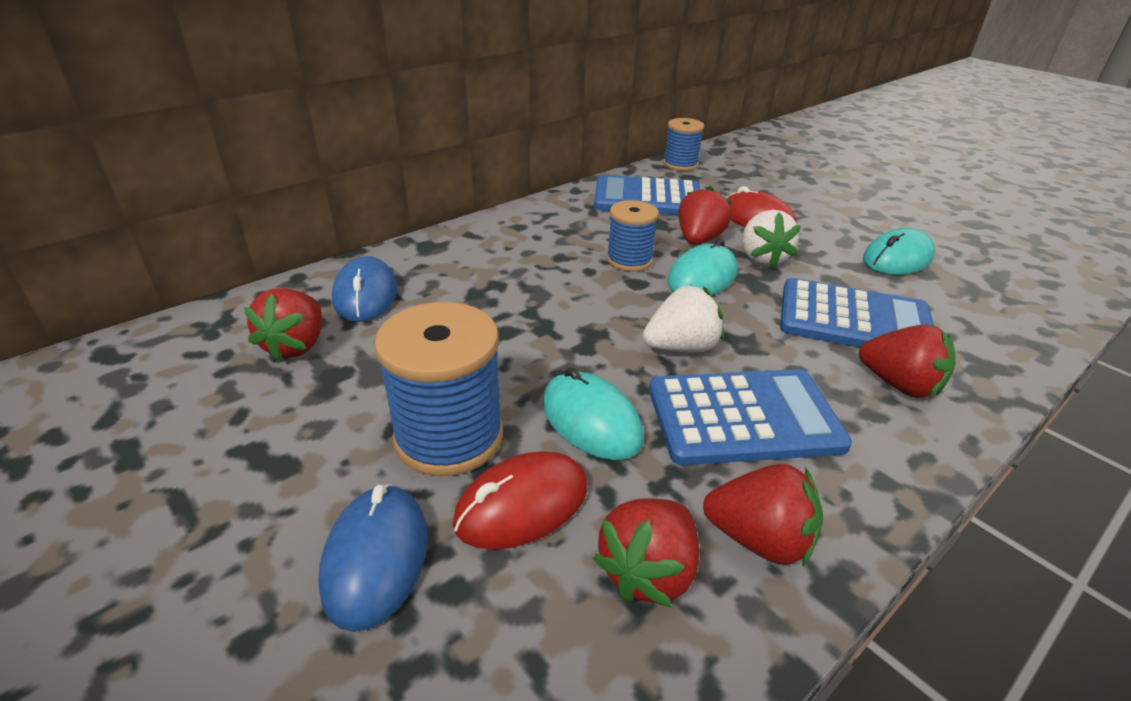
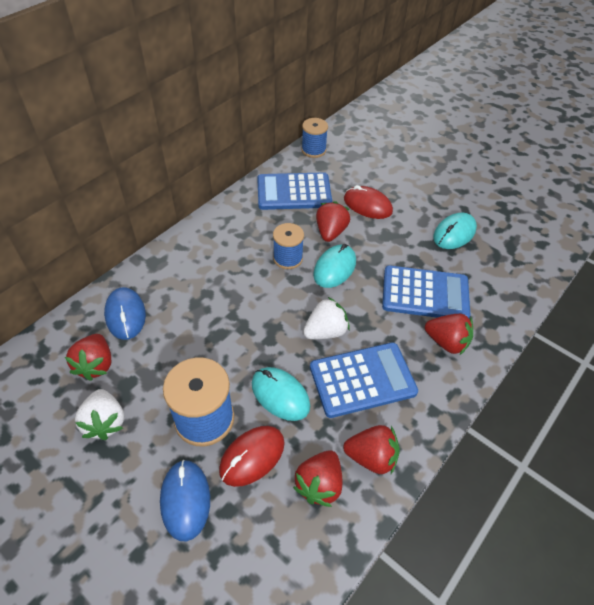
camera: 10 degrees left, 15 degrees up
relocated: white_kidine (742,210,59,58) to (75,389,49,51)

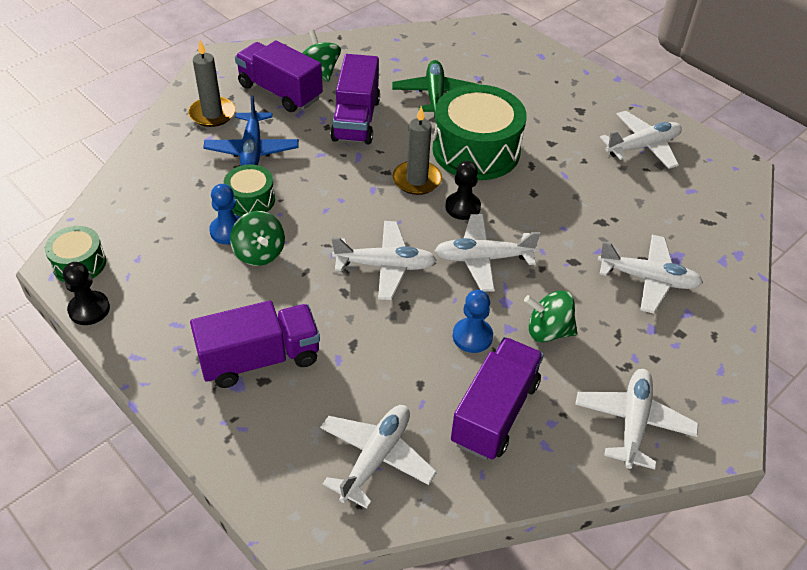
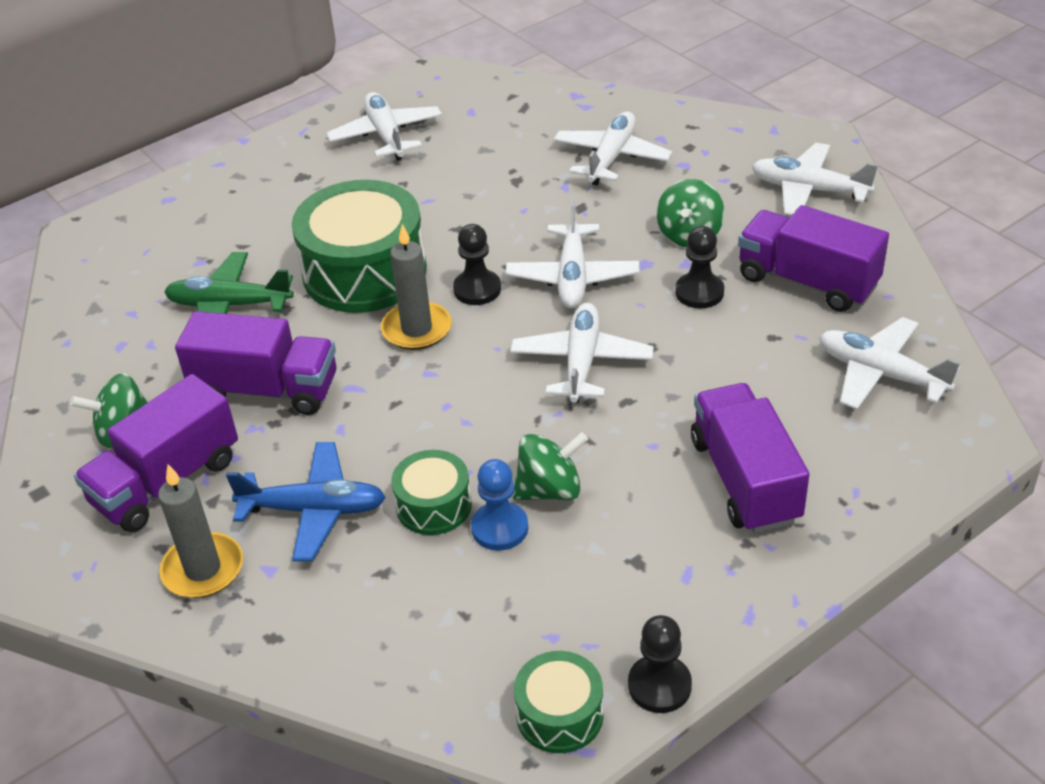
camera: 80 degrees left, 5 degrees down
colour: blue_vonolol (453,290,40,63) to black_vonolol (675,226,49,83)

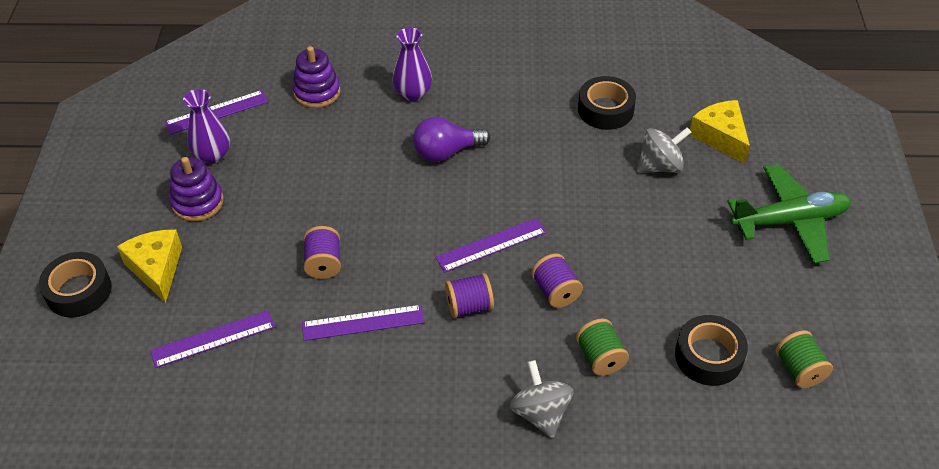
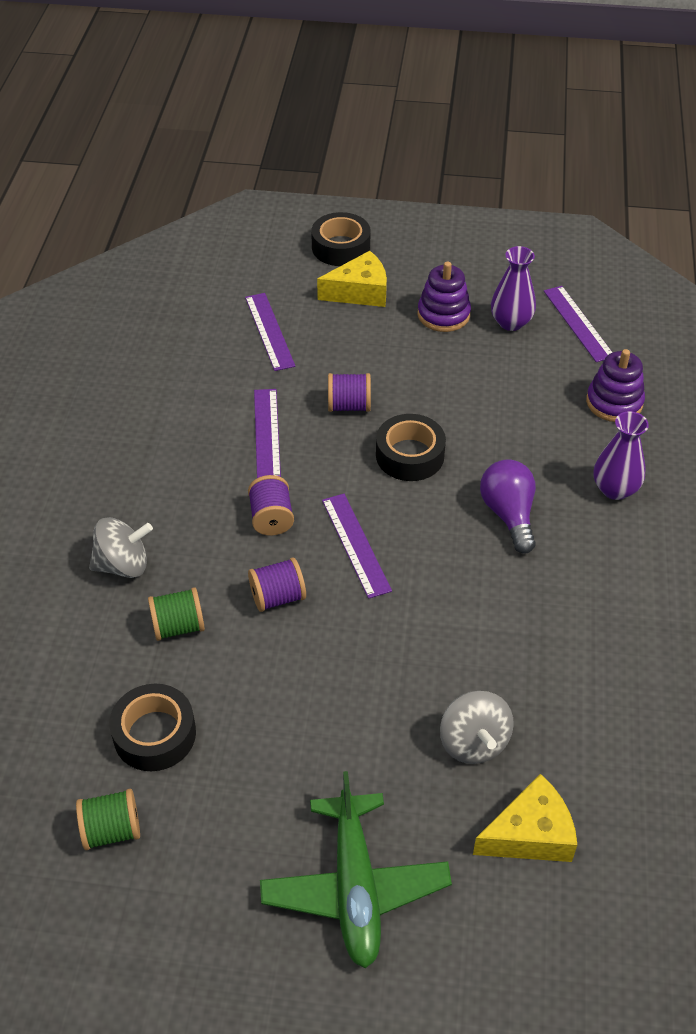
camera: 95 degrees right, 0 degrees up
relocated: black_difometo (578,76,58,54) to (376,414,70,67)

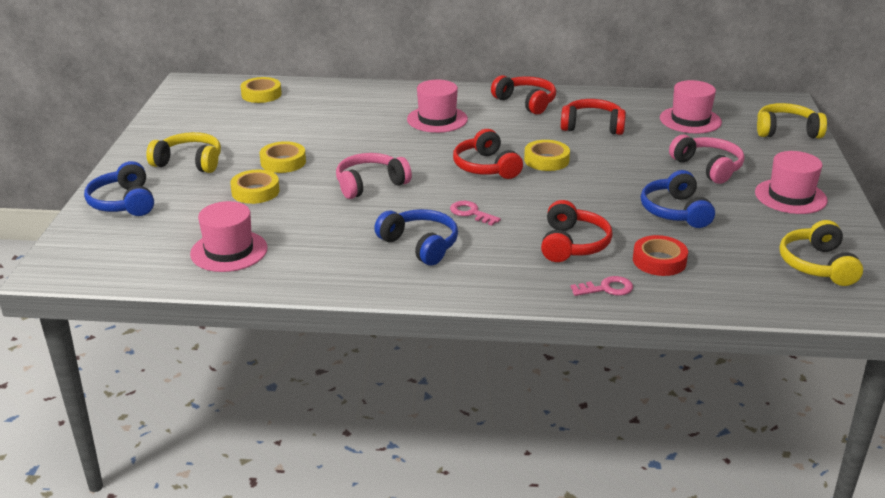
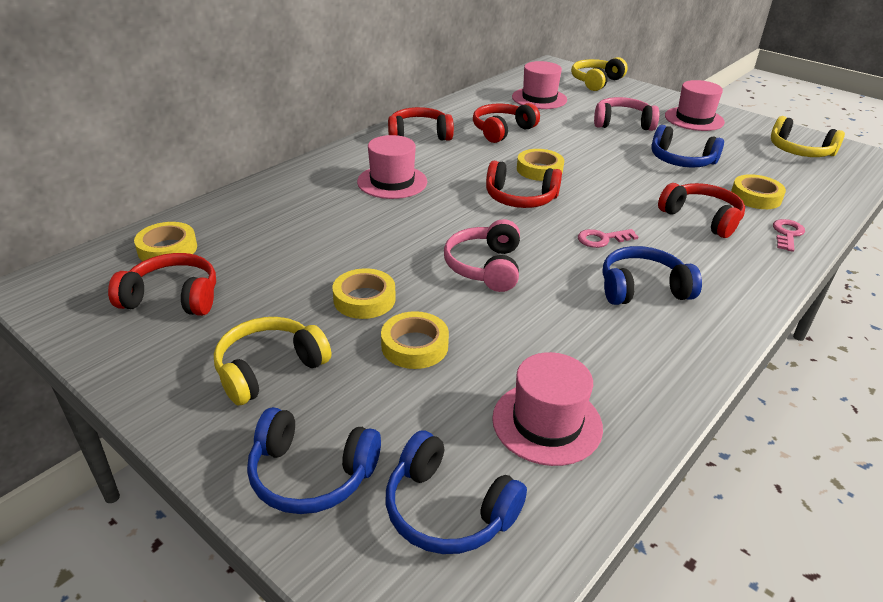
camera: 55 degrees left, 5 degrees up
appeared: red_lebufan (108,253,108,63); blue_lebufan (386,430,141,124)
colour: red_difometo (633,235,55,41) to yellow_difometo (731,174,55,35)

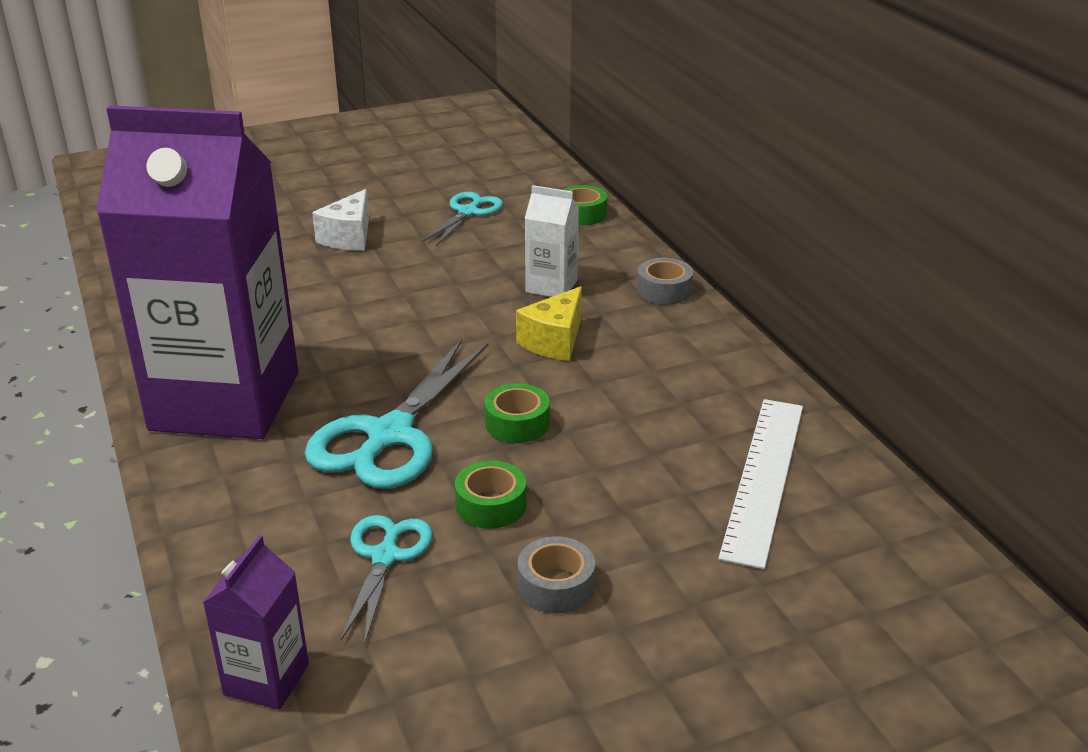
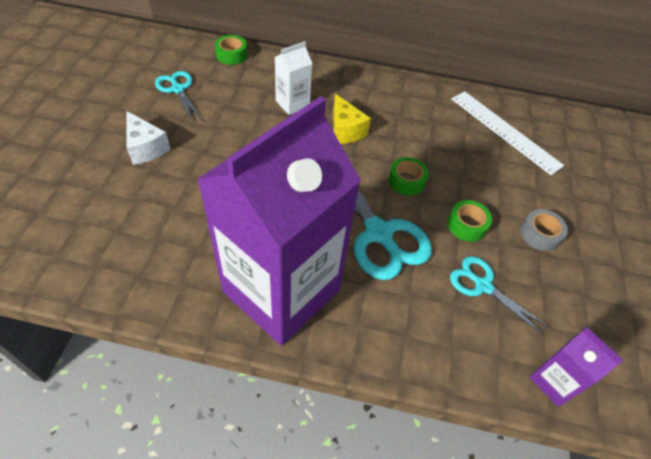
camera: 60 degrees left, 20 degrees up
missing: grey_difometo (637,258,56,47)

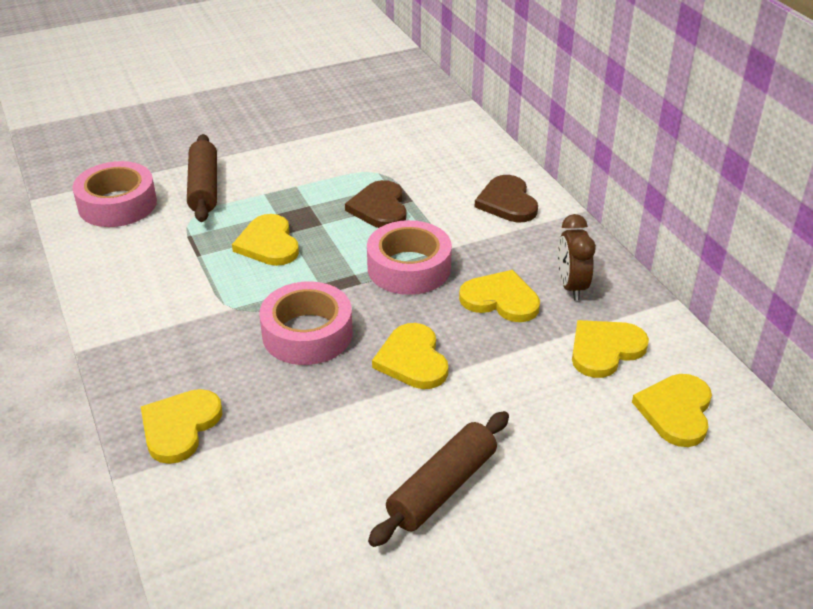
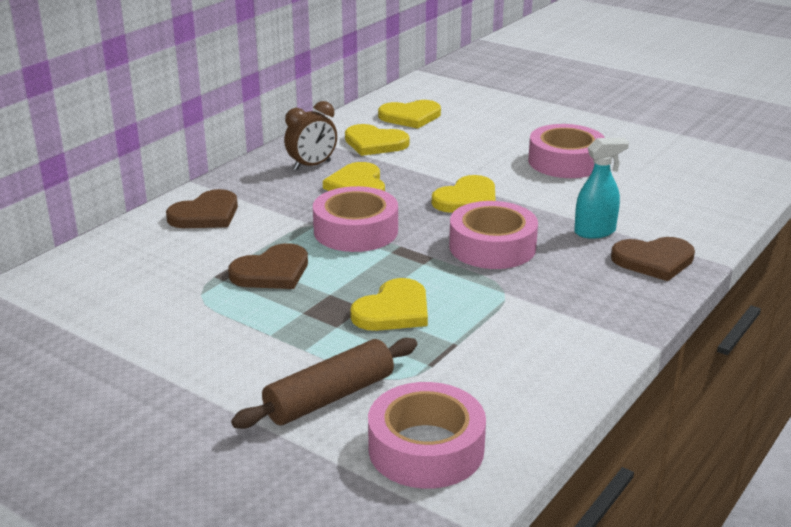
camera: 120 degrees left, 10 degrees down
appeared: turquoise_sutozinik (574,138,55,101)
exchanged: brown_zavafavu (368,411,141,136) to pink_difometo (528,124,77,54)
colour: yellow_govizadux (141,389,82,75) to brown_govizadux (611,237,84,44)

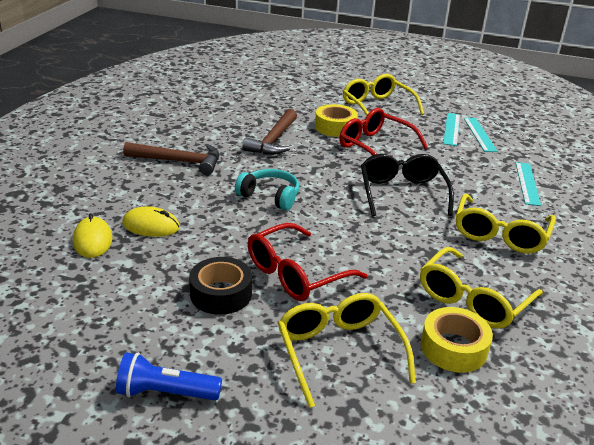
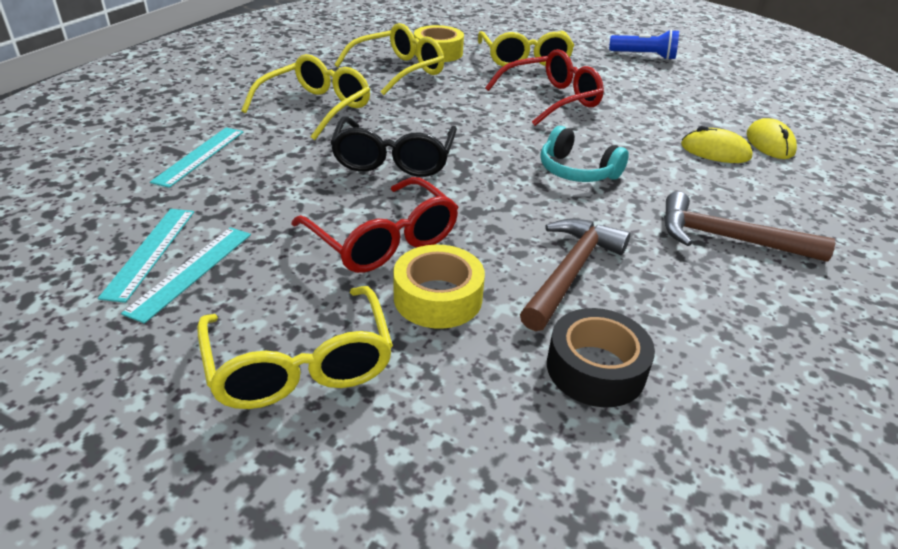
camera: 170 degrees left, 5 degrees up
relocated: black_difometo (189,257,63,58) to (547,308,108,99)

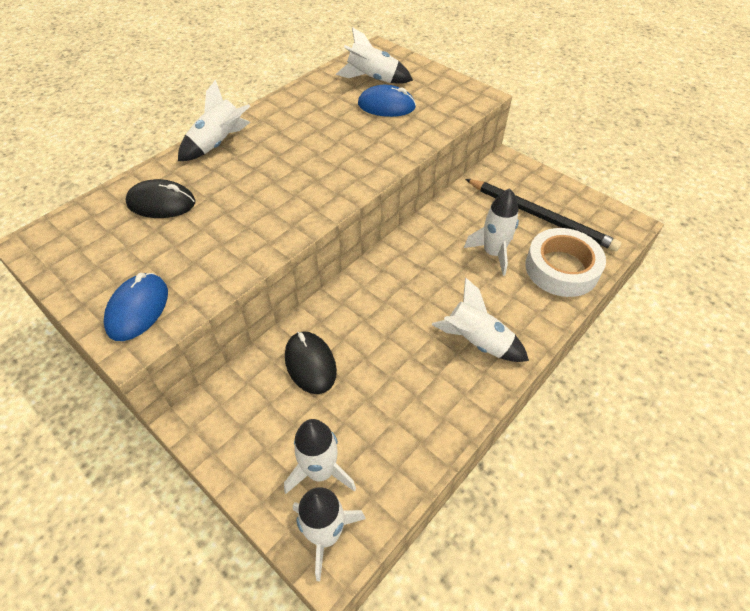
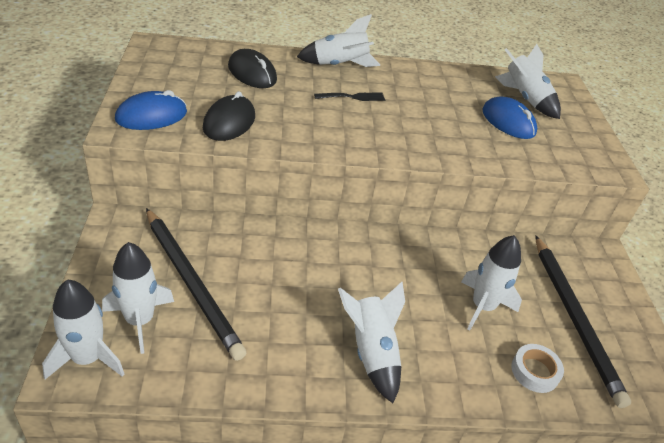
camera: 40 degrees right, 10 degrees down
appeared: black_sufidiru (146,208,101,153); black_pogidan (314,93,71,8)
relocated: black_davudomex (285,331,52,63) to (203,91,52,50)
size: white_difometo (525,228,81,69) = (511,344,53,49) x0.52

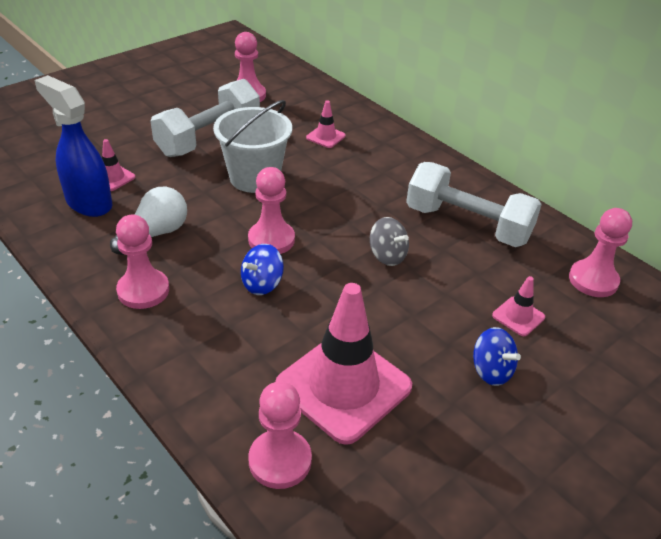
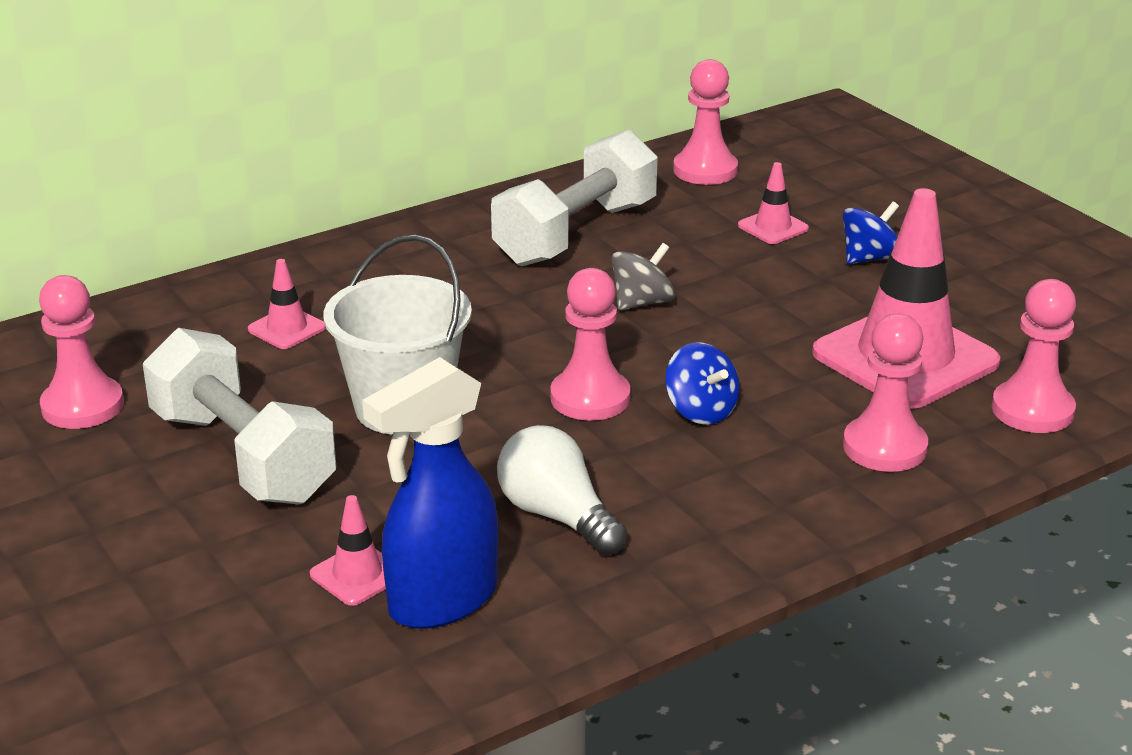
camera: 80 degrees left, 10 degrees down
relocated: pink_vonolol (116,215,53,94) to (843,313,85,159)

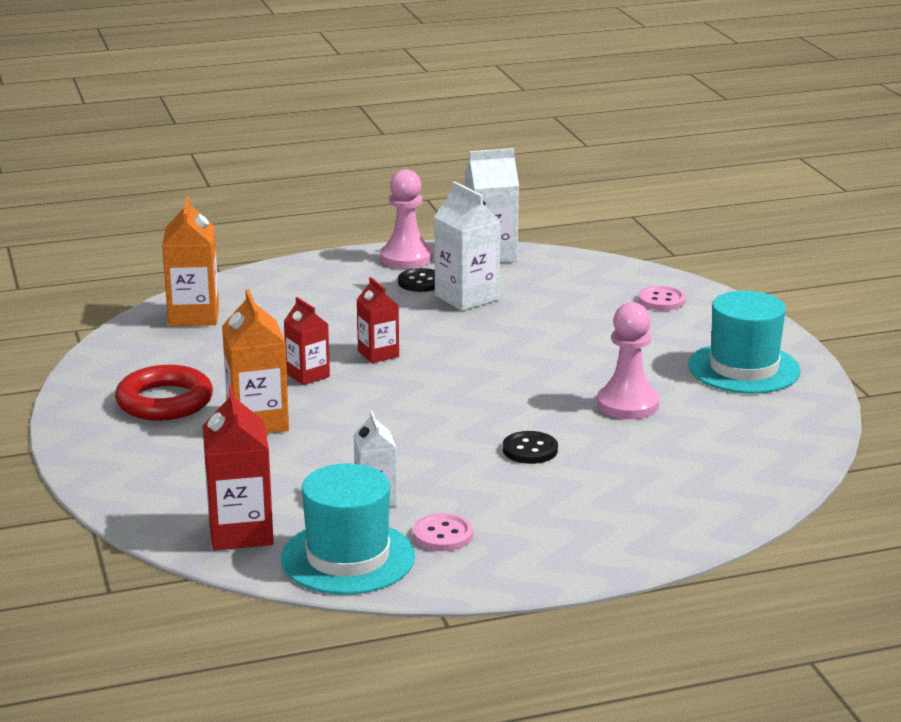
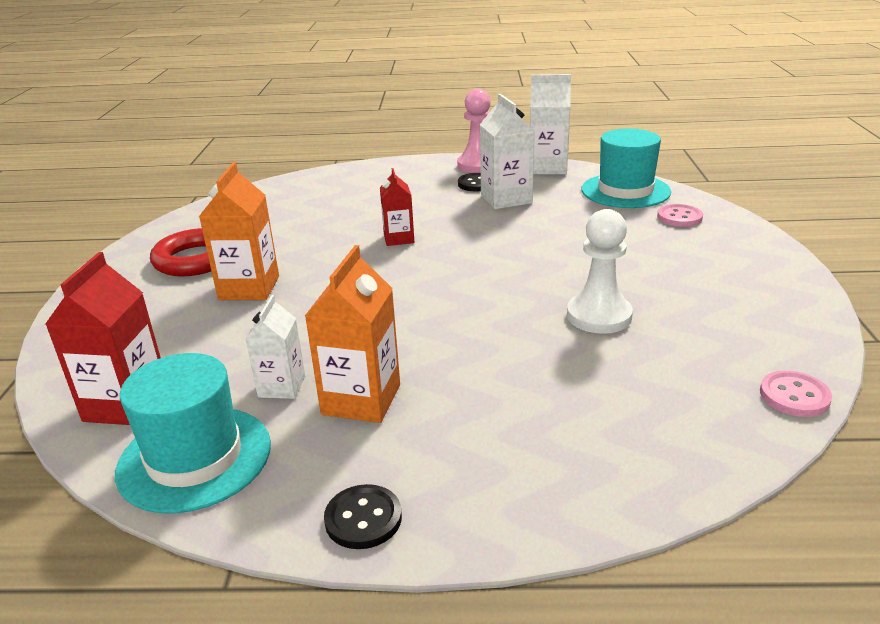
camera: 20 degrees right, 5 degrees up
missing: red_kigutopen (284,297,46,88)
relocated: orange_kigutopen (162,196,57,130) to (305,245,95,178); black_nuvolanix (503,431,55,33) to (324,484,78,65); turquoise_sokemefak (688,291,113,103) to (582,129,89,79); pink_nuvolanix (413,513,60,38) to (760,371,72,46)
colour: pink_vonolol (597,302,62,117) to white_vonolol (567,209,66,125)

